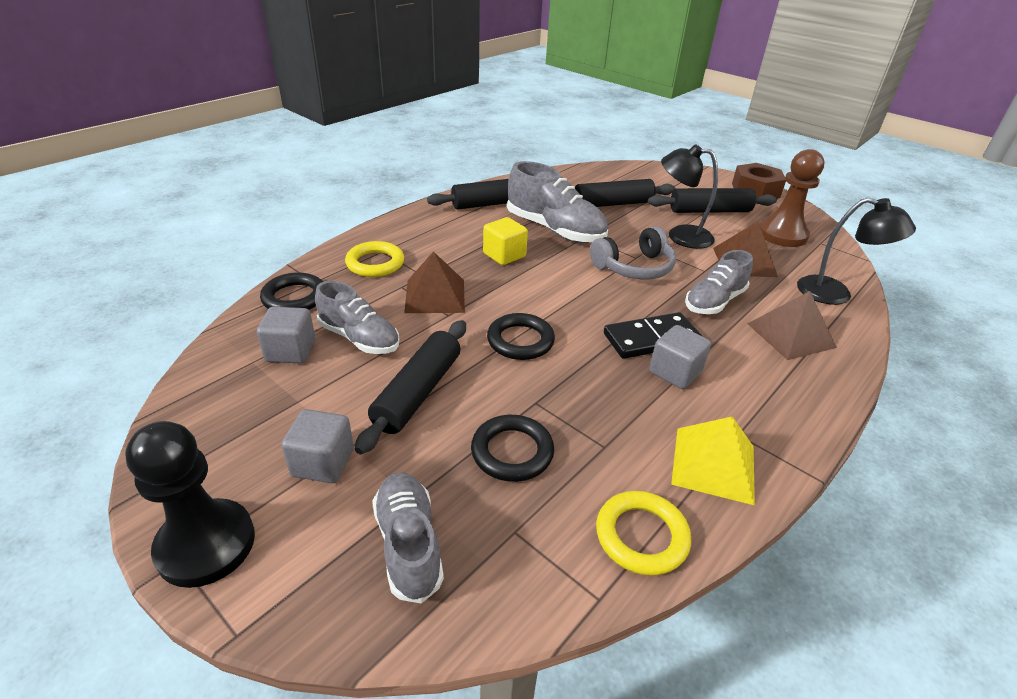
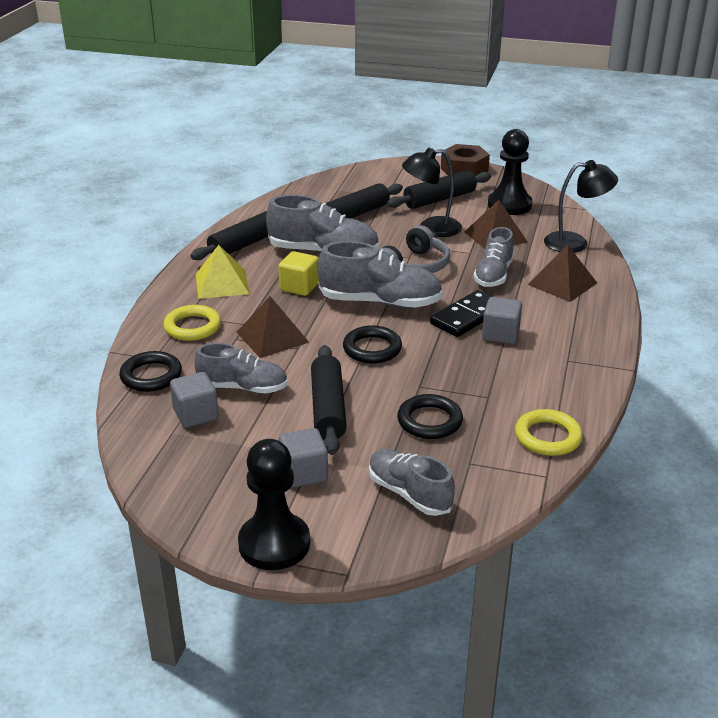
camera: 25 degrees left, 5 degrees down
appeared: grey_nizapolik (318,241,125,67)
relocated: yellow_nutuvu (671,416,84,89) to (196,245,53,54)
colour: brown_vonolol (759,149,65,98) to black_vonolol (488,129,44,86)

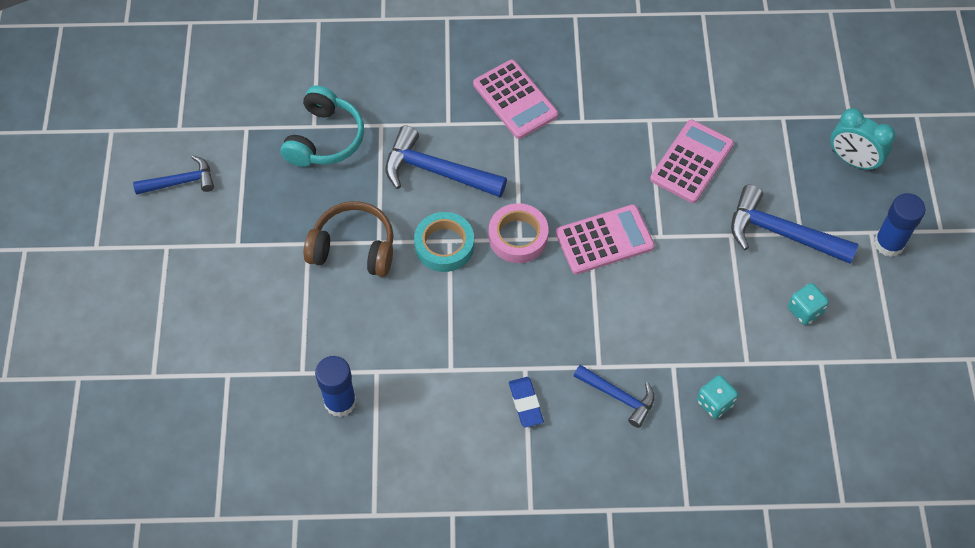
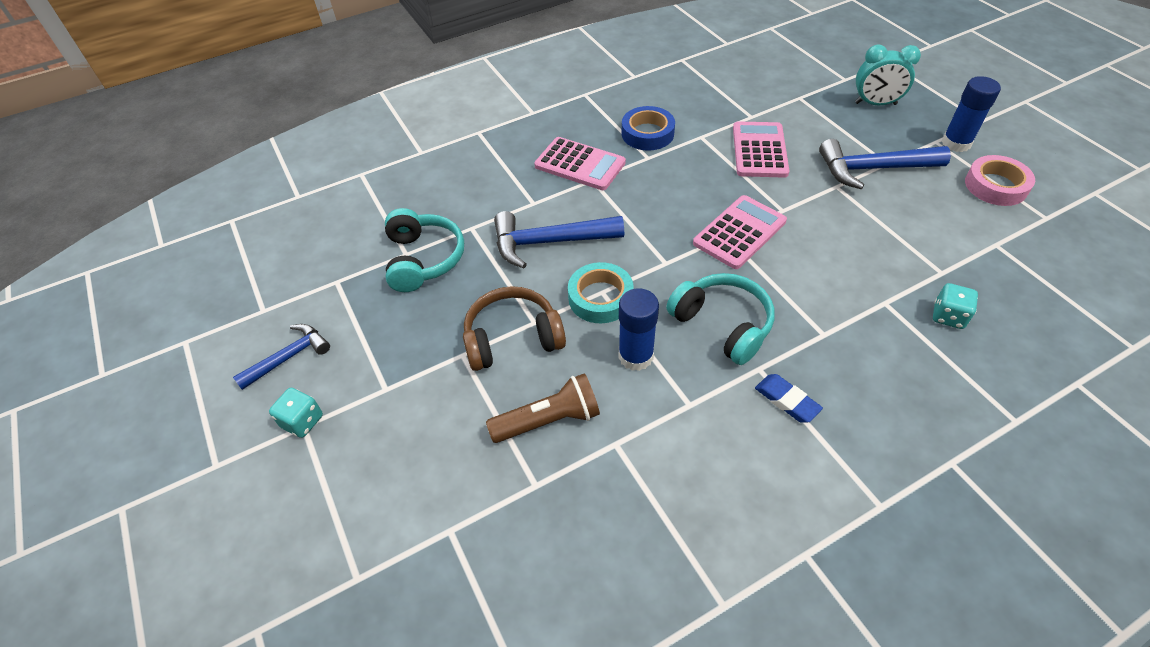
camera: 25 degrees left, 10 degrees down
missing: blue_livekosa (574,365,81,63)
appeared: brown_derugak (486,373,114,70); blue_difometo (622,106,53,45); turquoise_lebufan (666,273,109,92)
relocated: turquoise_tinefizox (788,283,41,42) to (269,388,54,50); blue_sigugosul (315,356,42,61) to (618,288,41,83); pink_difometo (489,203,60,60) to (965,155,70,51)

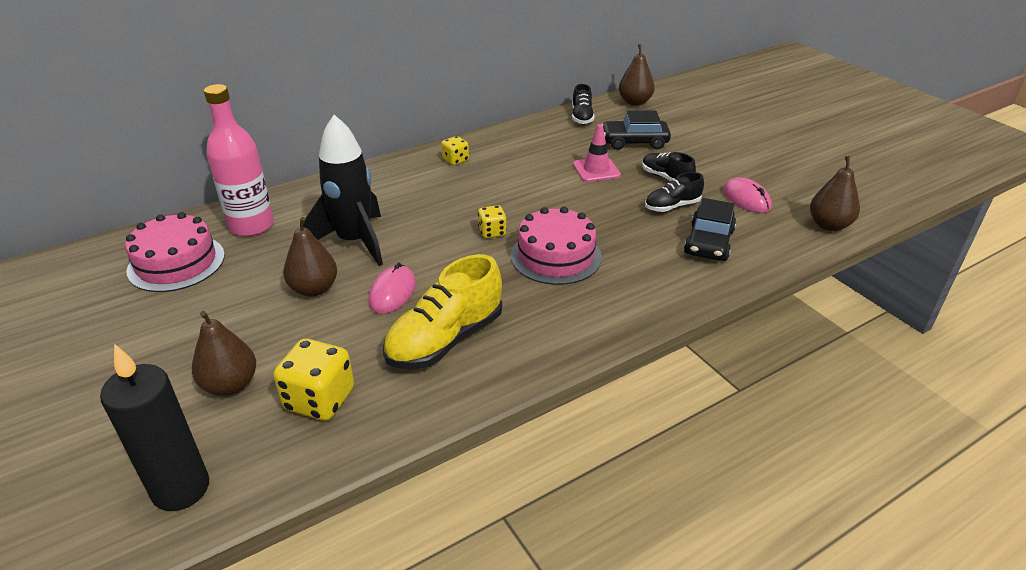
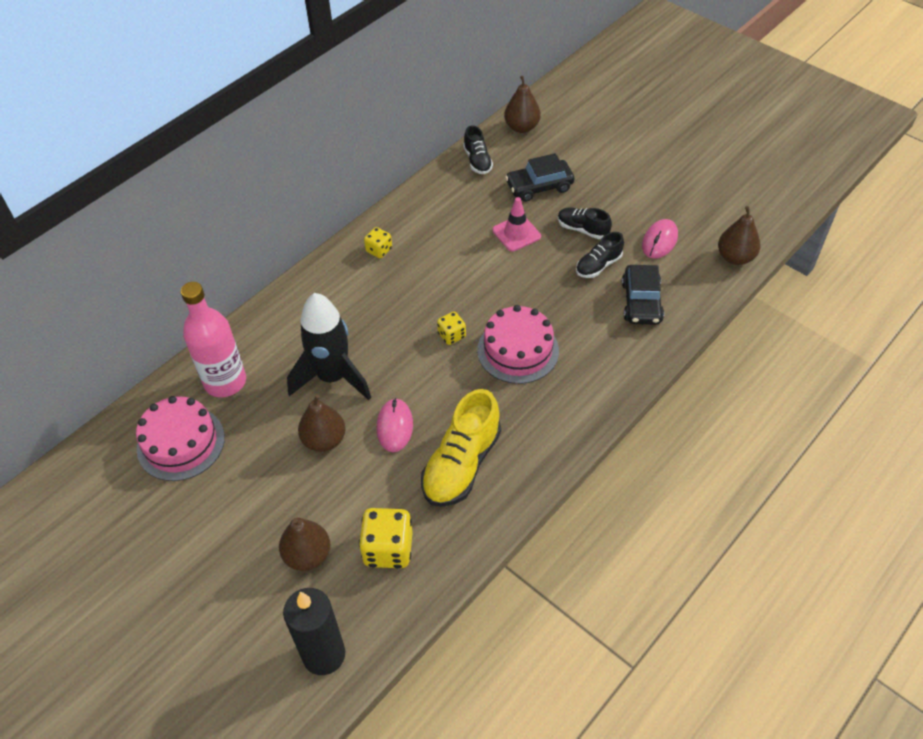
camera: 15 degrees left, 15 degrees up
spun: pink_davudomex (723,177,49,36) = (642,219,36,40) 75 degrees clockwise

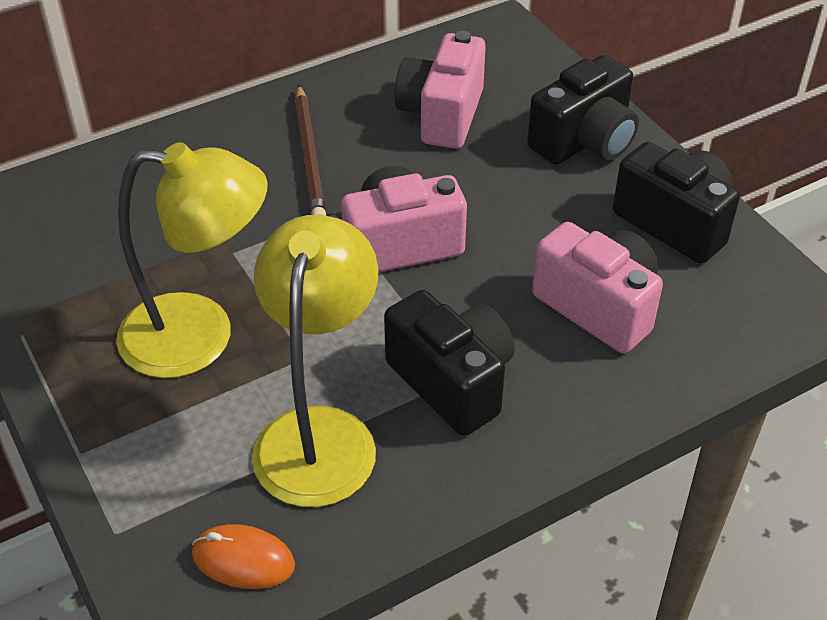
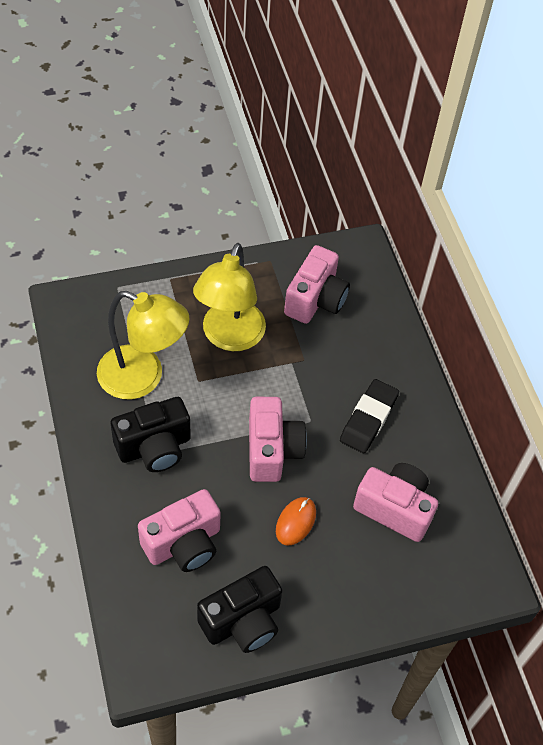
camera: 100 degrees right, 10 degrees up
missing: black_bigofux (527,55,112,110)
appeared: pink_bigofux (284,245,66,79)
relocated: orange_davudomex (192,524,103,65) to (276,497,40,48)
exchanged: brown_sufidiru (295,85,31,131) to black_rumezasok (340,379,59,74)

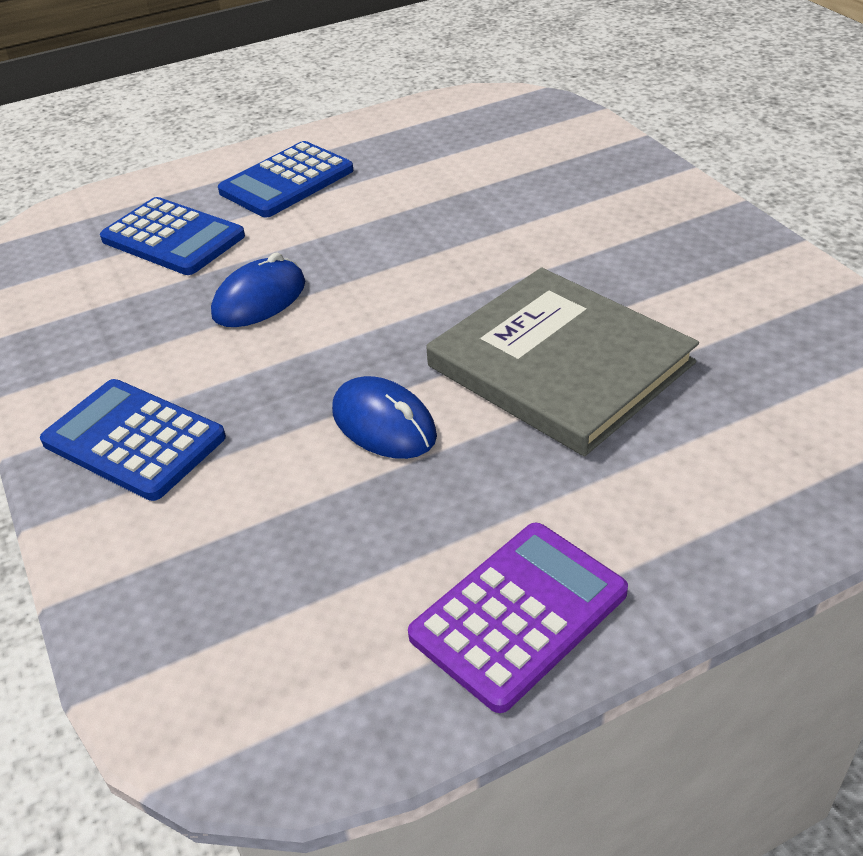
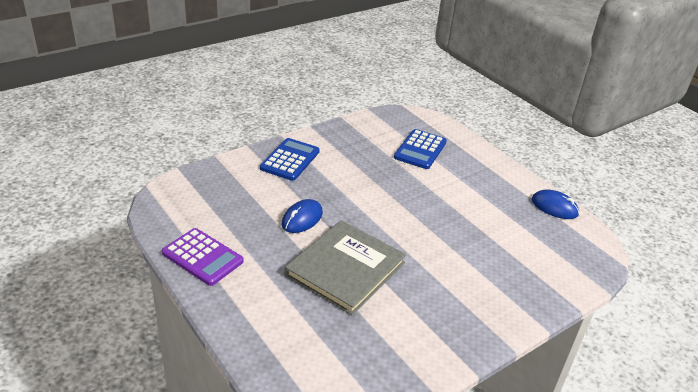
camera: 75 degrees right, 5 degrees down
missing: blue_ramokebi (218,141,135,76)
relocated: blue_davudomex (211,252,94,75) to (532,190,47,29)

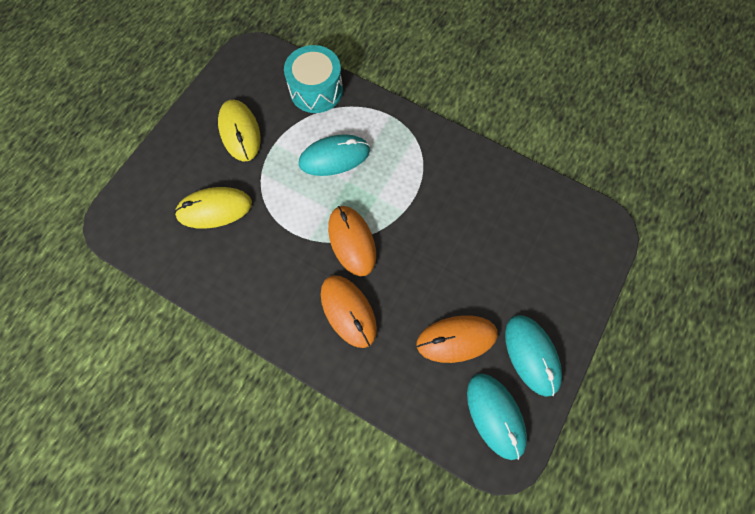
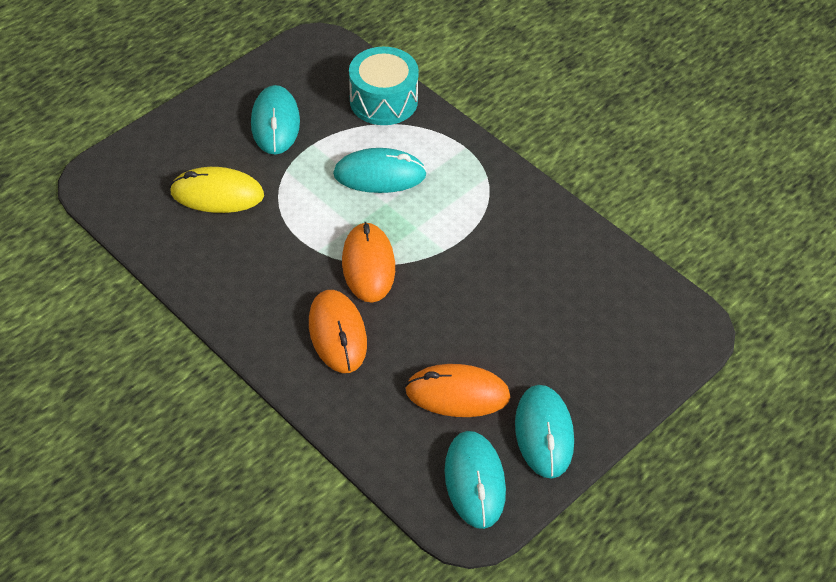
camera: 15 degrees right, 20 degrees down
colour: yellow_davudomex (218,100,43,62) to turquoise_davudomex (251,85,49,70)

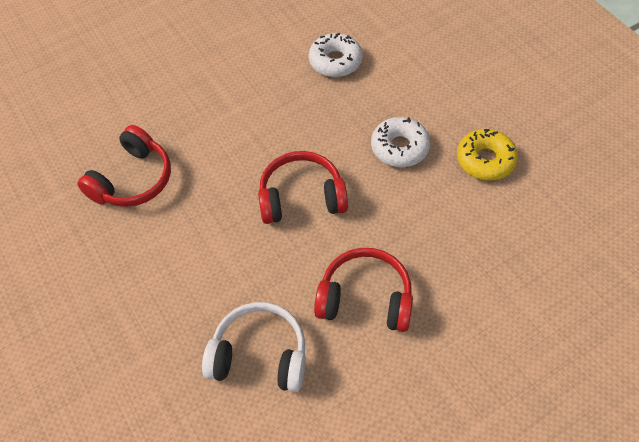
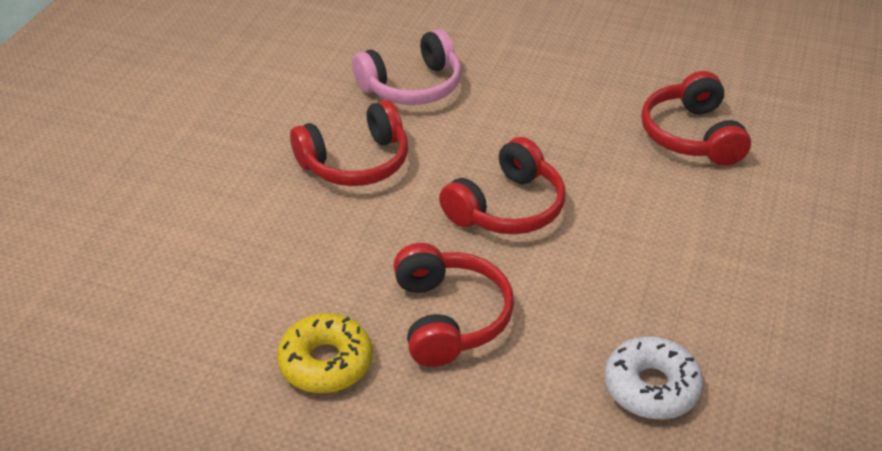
camera: 140 degrees right, 15 degrees down
exchanged: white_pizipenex (371,117,59,50) to red_lebufan (393,243,121,124)
colour: white_lebufan (202,302,104,90) to pink_lebufan (352,29,110,76)

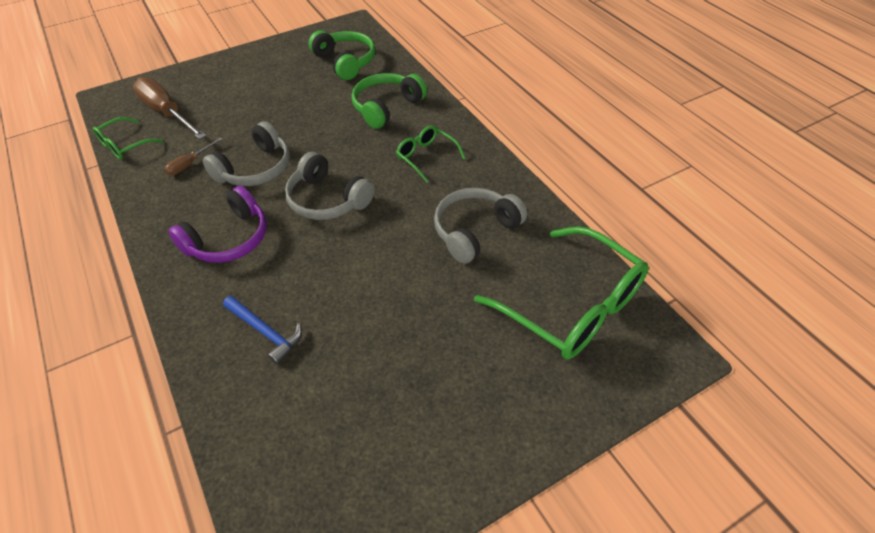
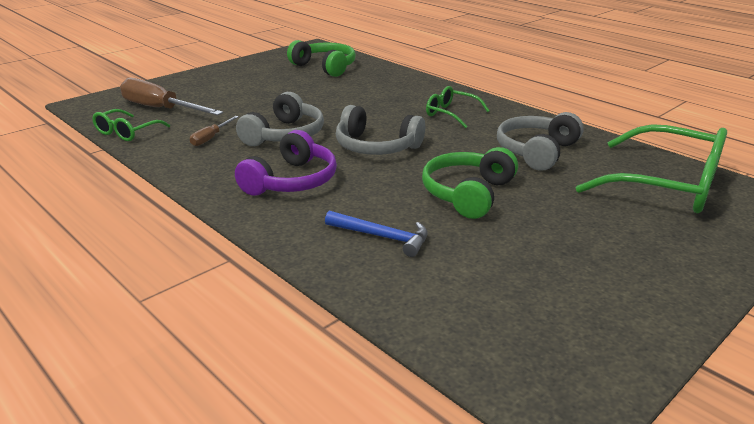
camera: 15 degrees left, 20 degrees down
relocated: green_lebufan (352,73,75,56) to (422,147,96,72)

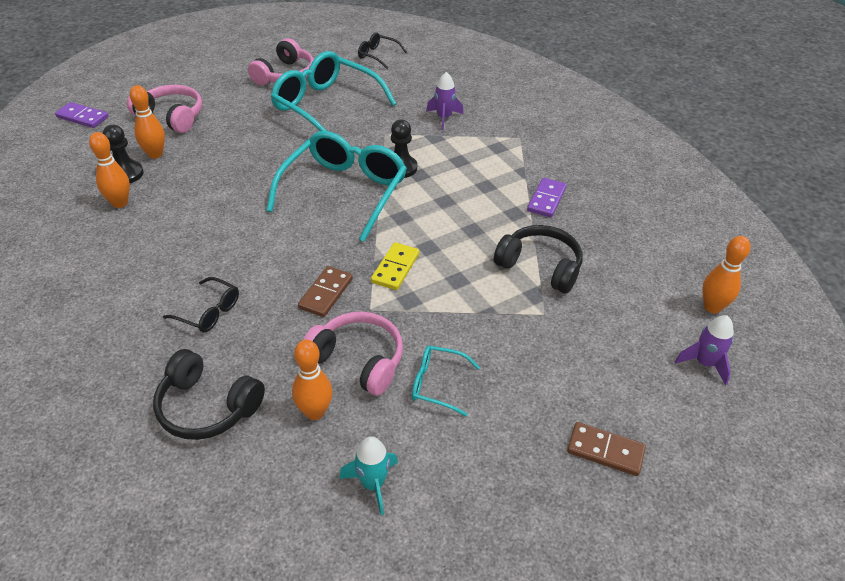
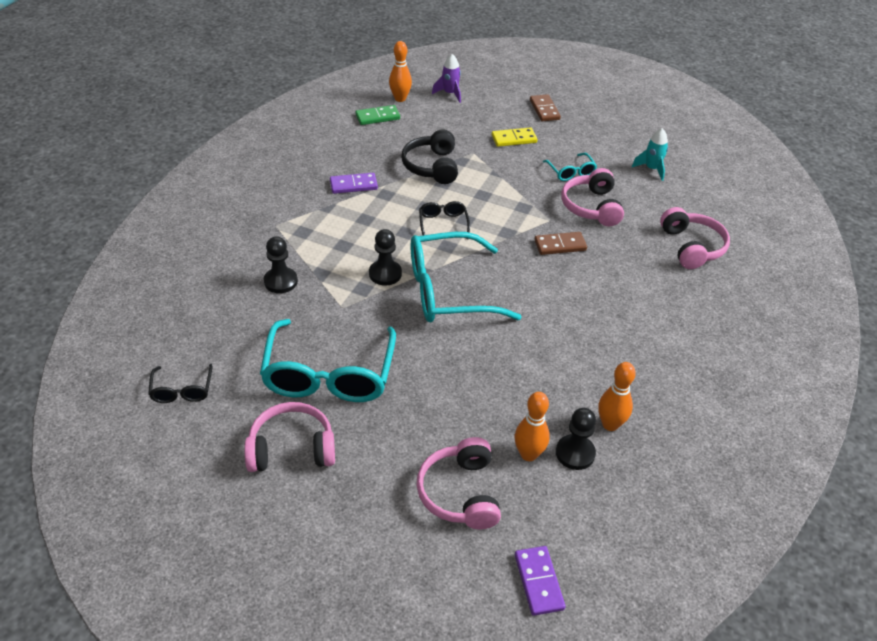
camera: 125 degrees left, 0 degrees up
missing: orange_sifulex (292,340,41,80)
appeared: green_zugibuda (355,105,45,20)
relocated: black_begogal (163,277,76,55) to (419,201,51,41); yellow_zugibuda (371,242,48,48) to (492,127,46,20)
exchanged: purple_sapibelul (426,72,37,58) to black_vonolol (264,236,34,57)
colour: black_lebufan (153,349,112,91) to pink_lebufan (660,207,70,62)

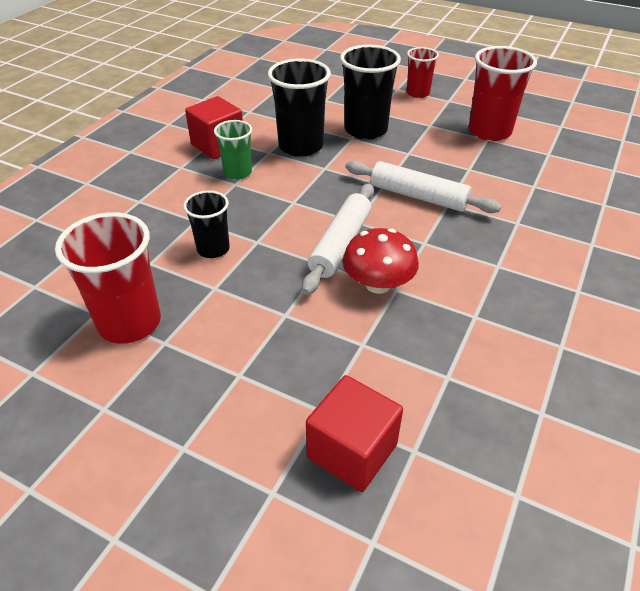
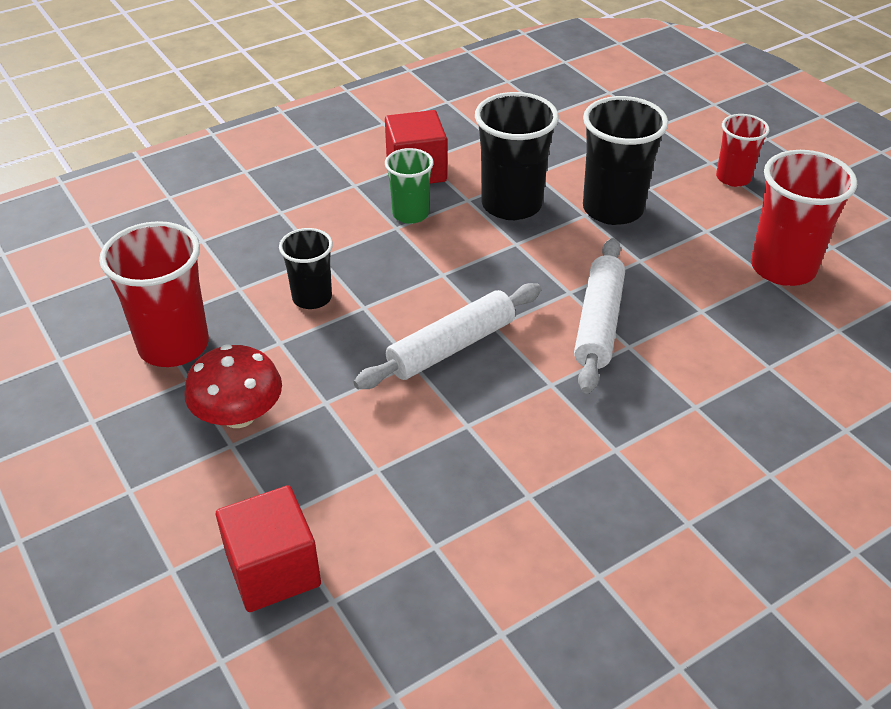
camera: 30 degrees right, 0 degrees up
relocated: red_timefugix (343,228,76,66) to (184,344,98,84)
spun: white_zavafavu (345,161,156,52) = (574,238,51,156) 45 degrees clockwise

